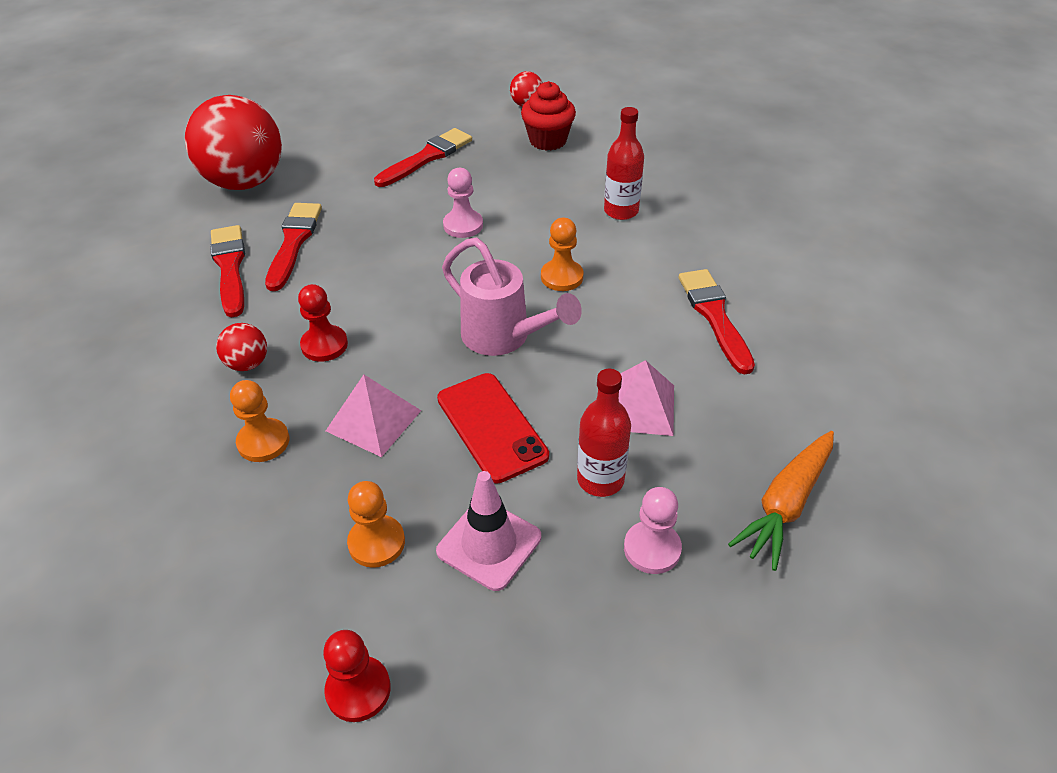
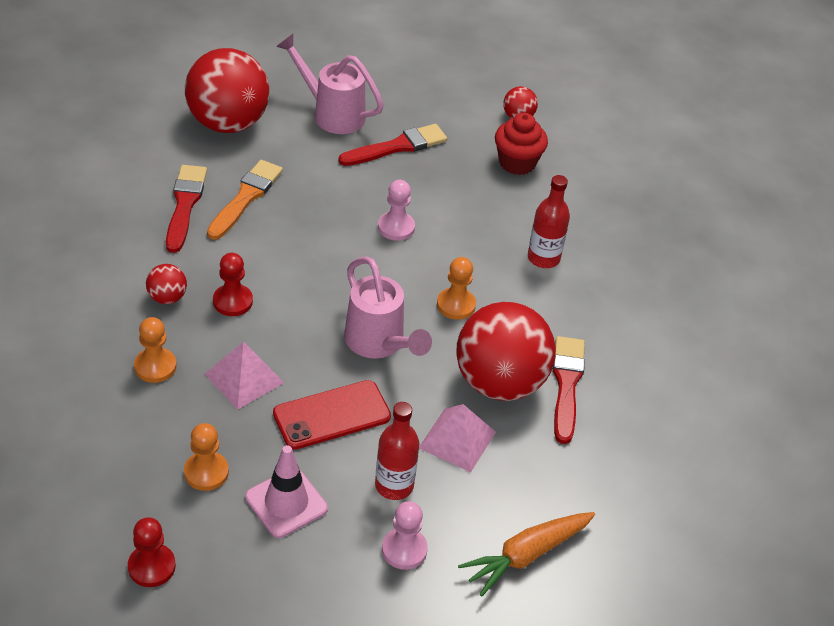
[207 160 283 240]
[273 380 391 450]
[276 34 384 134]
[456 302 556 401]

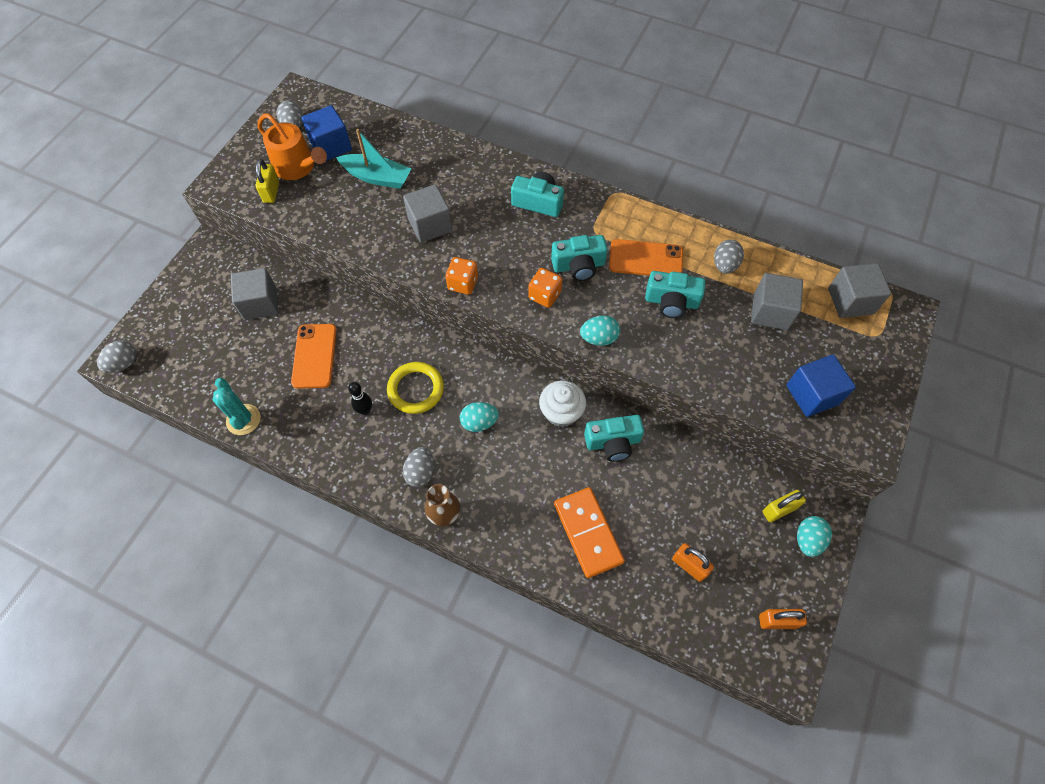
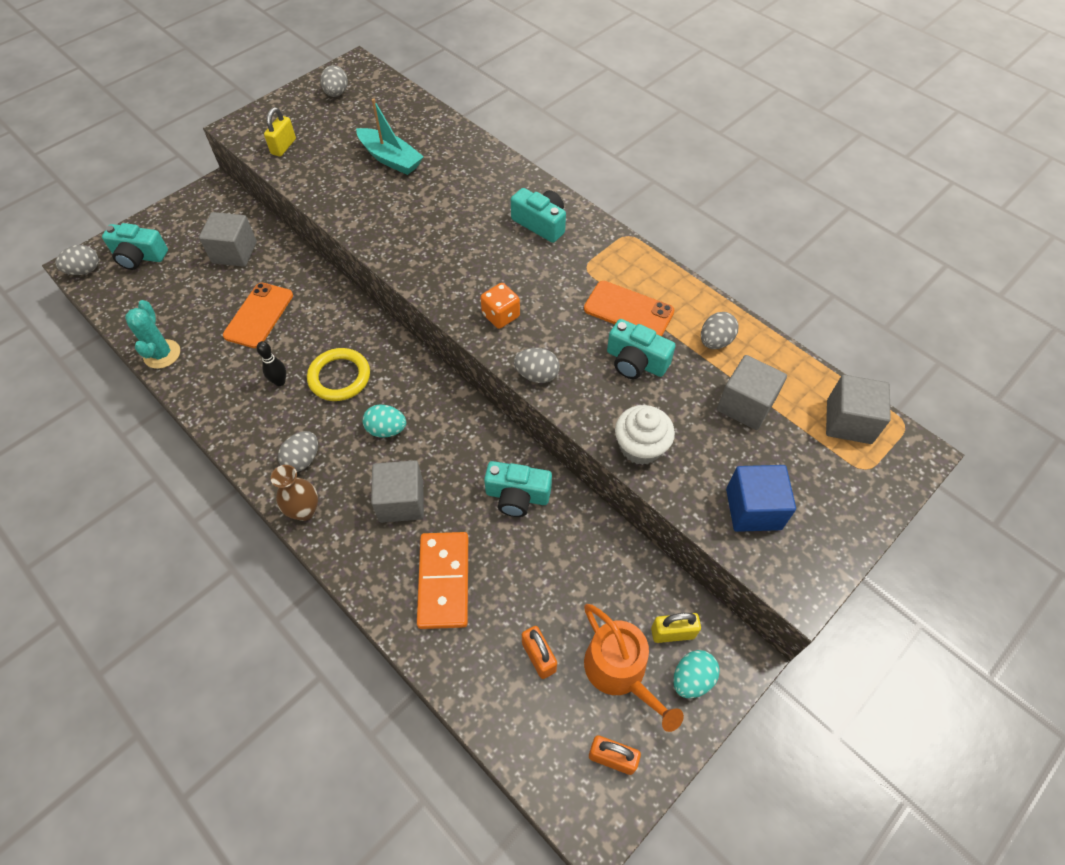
[301 105 352 161] (first image)
[584 604 684 732]
[371 460 424 523]
[102 223 168 270]
[445 257 478 295] (first image)
[514 348 560 383]
[615 405 675 465]

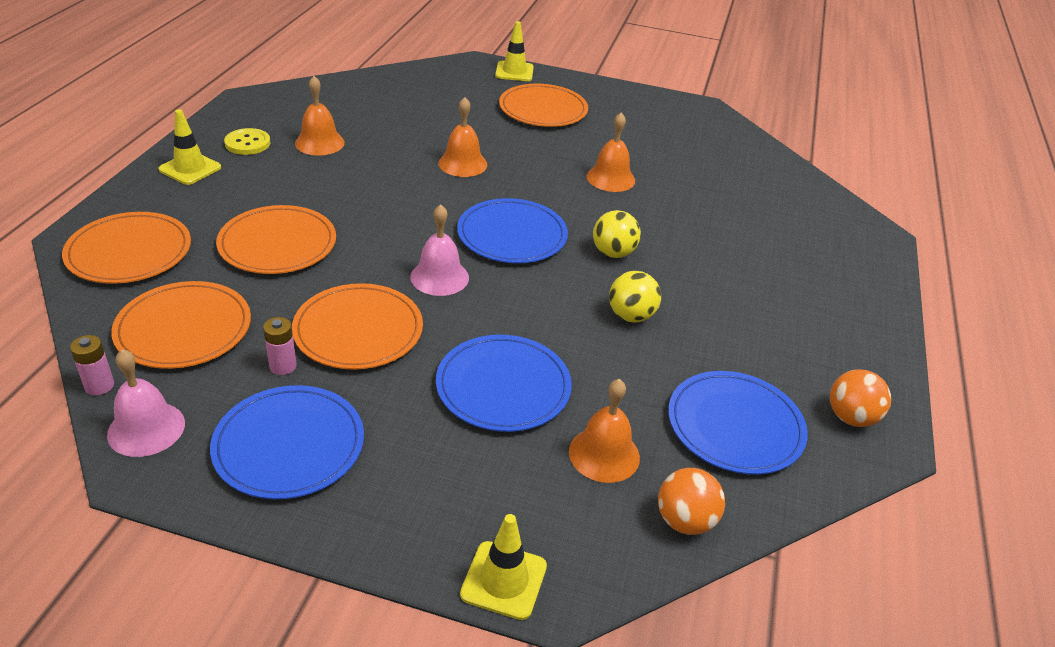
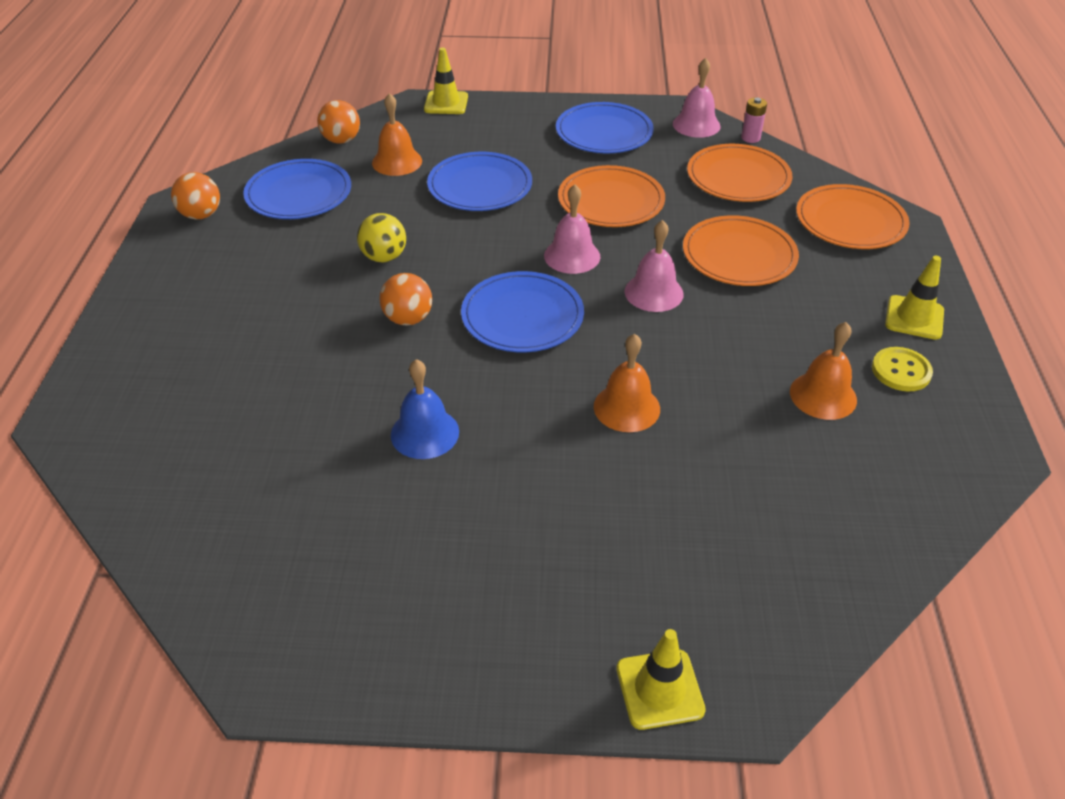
[499 84 588 127] (first image)
[391 359 459 459]
[379 273 432 326]
[263 317 297 375] (first image)
[625 220 684 312]

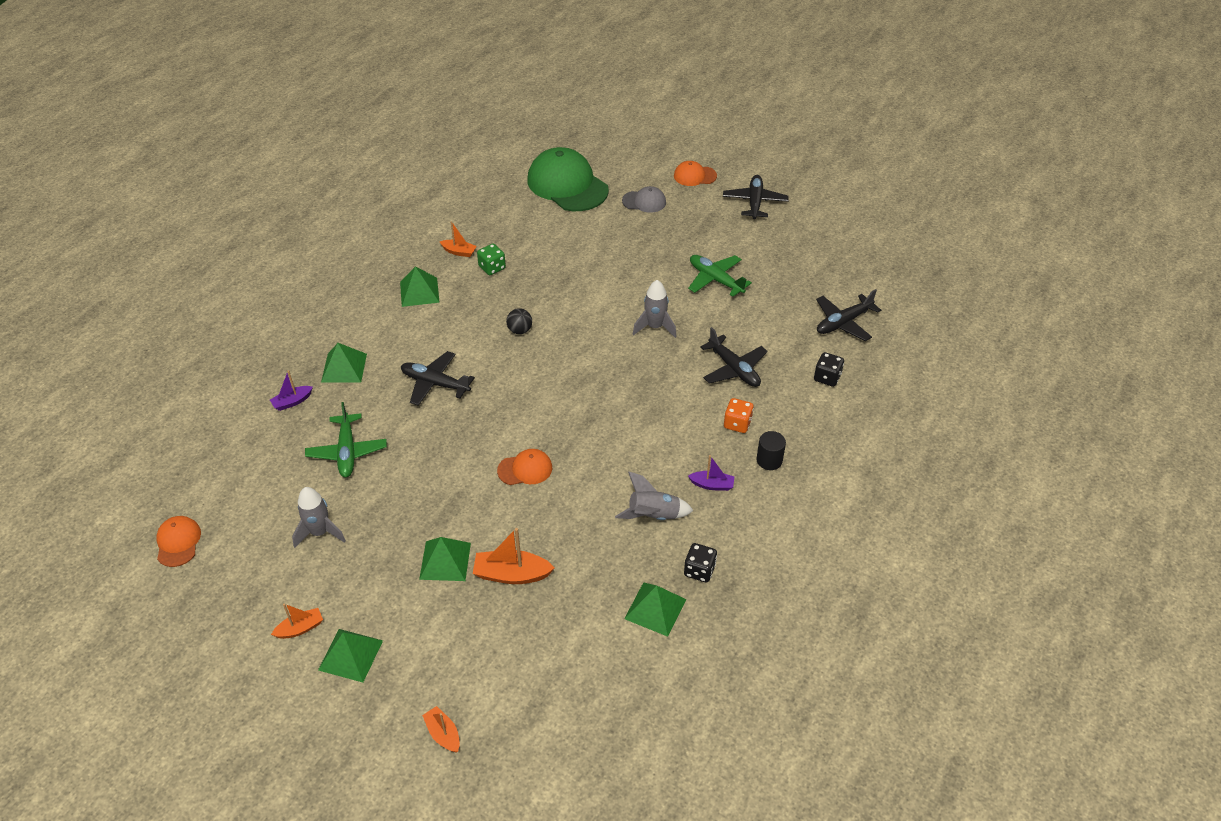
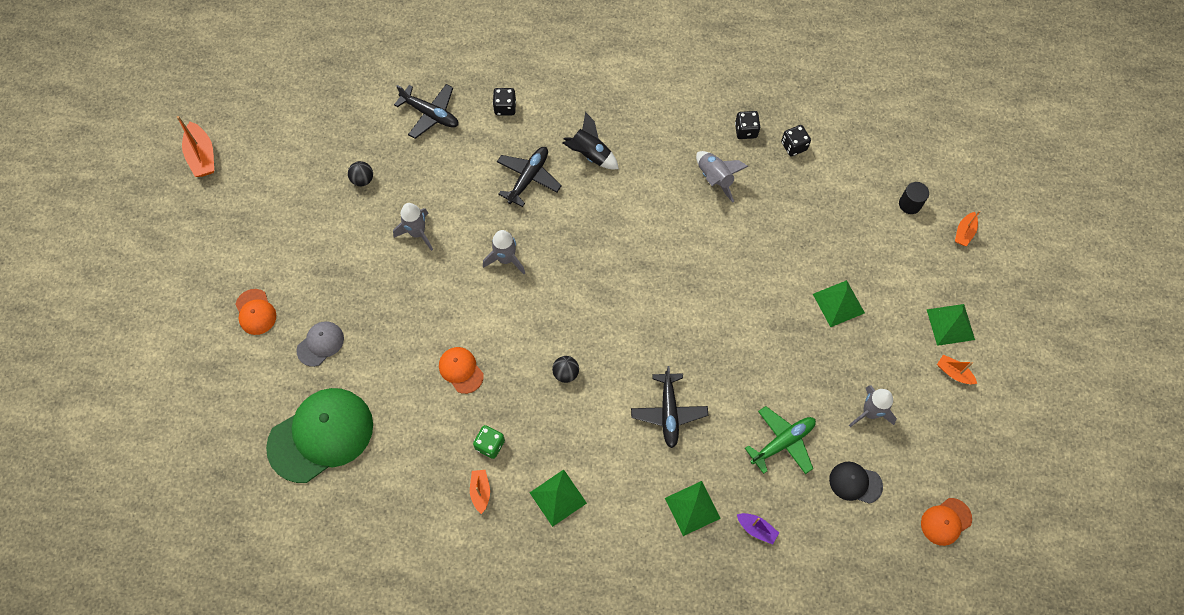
[266 388 373 483]
[723 175 789 219] (first image)
[296 321 344 367]
[393 203 433 251]
[563 112 619 169]
[899 182 929 214]
[439 347 484 394]
[688 455 735 491] (first image)
[177 116 214 177]
[781 125 811 156]
[348 161 373 186]
[829 462 883 504]

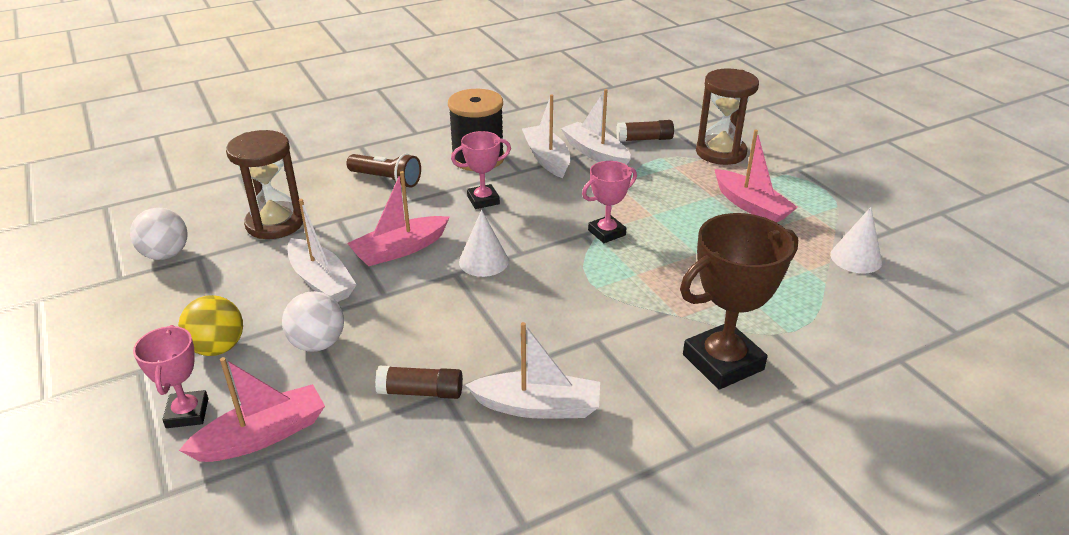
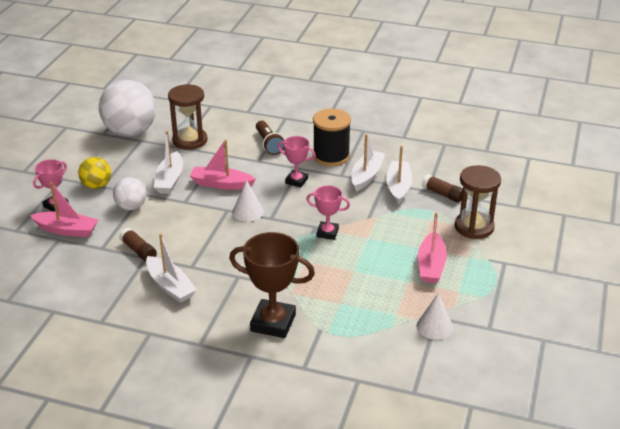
[99 80 156 136]

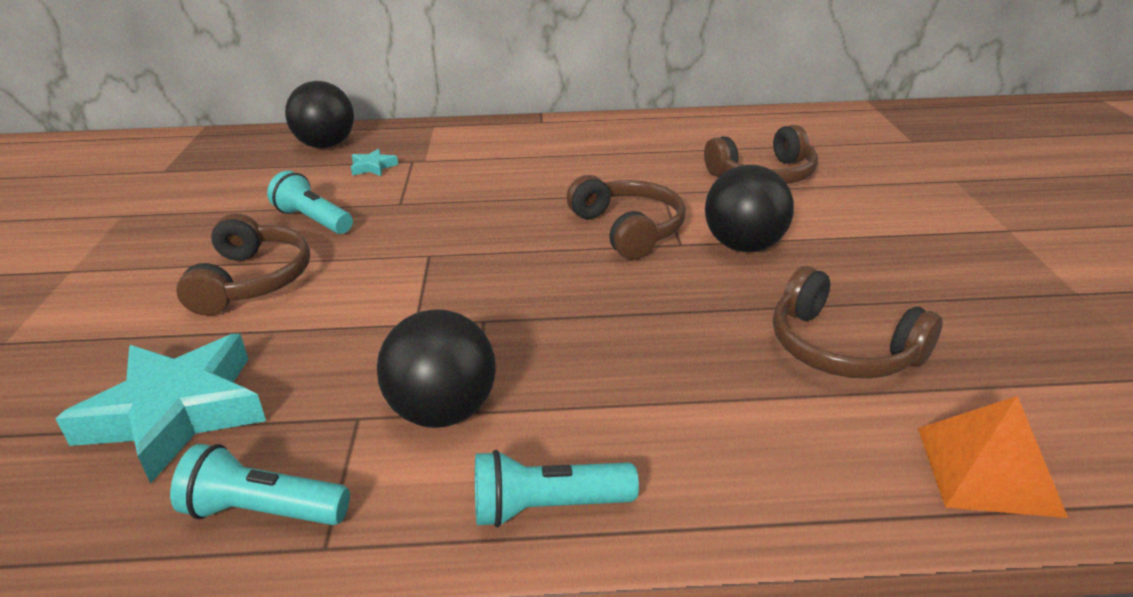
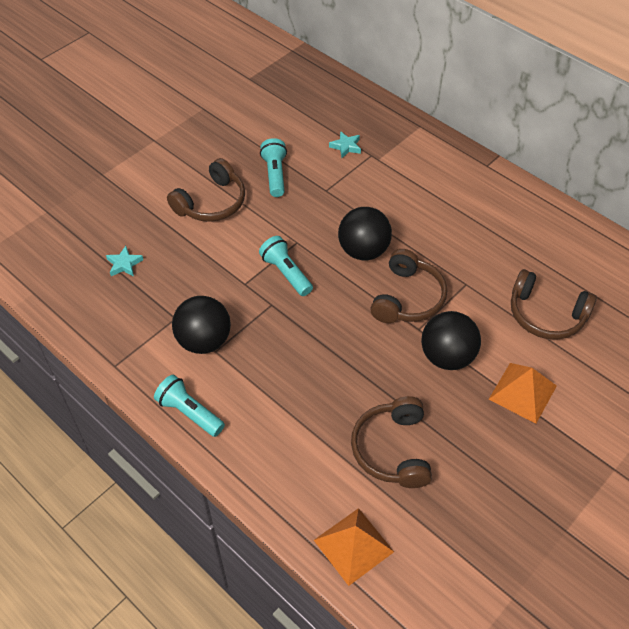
[338 207 392 260]
[106 246 143 276]
[259 236 313 296]
[488 363 557 423]

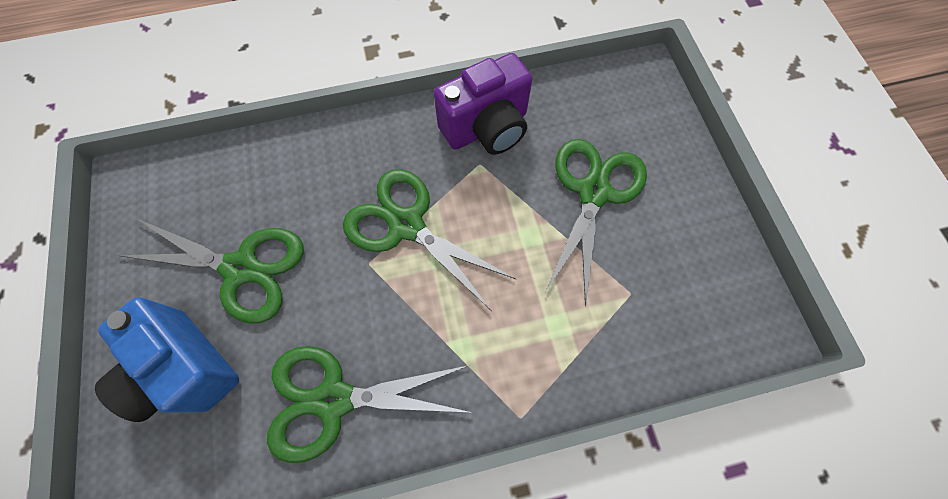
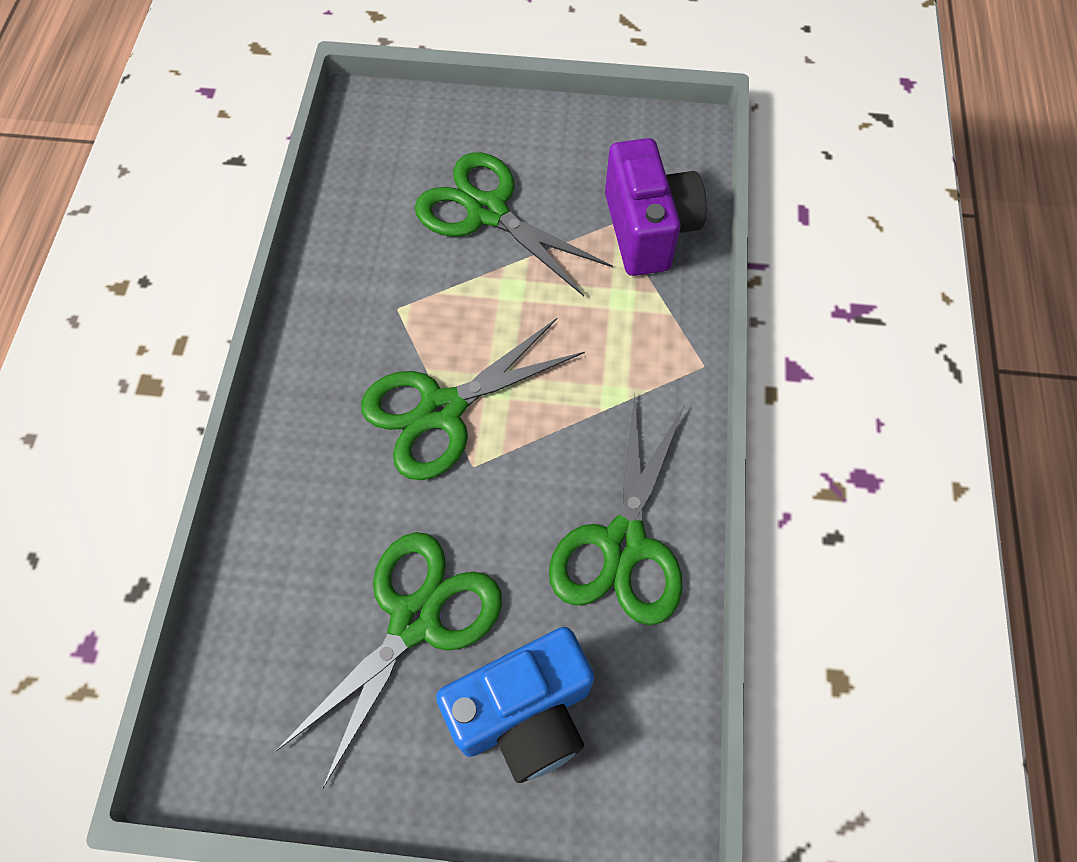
[605 138 706 276]

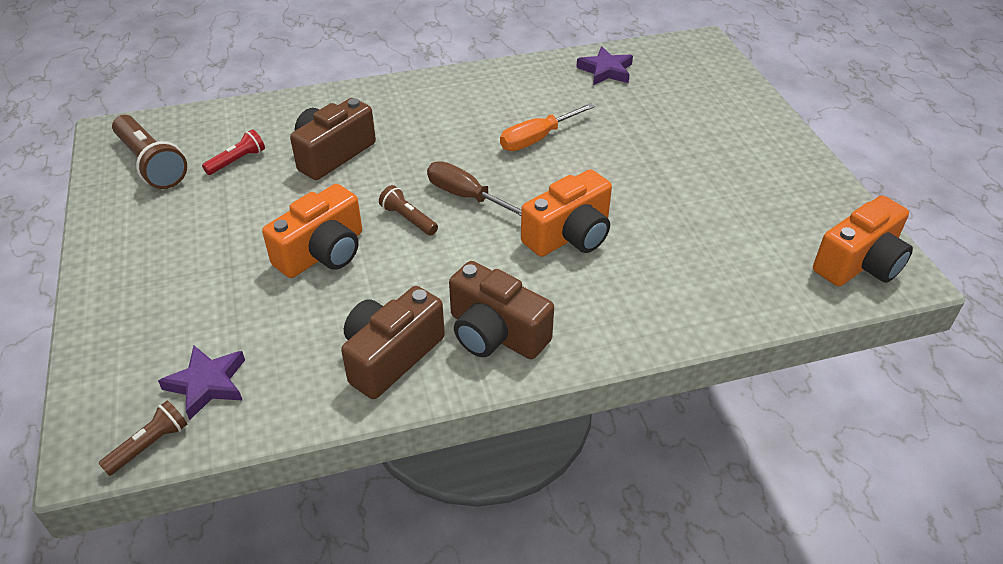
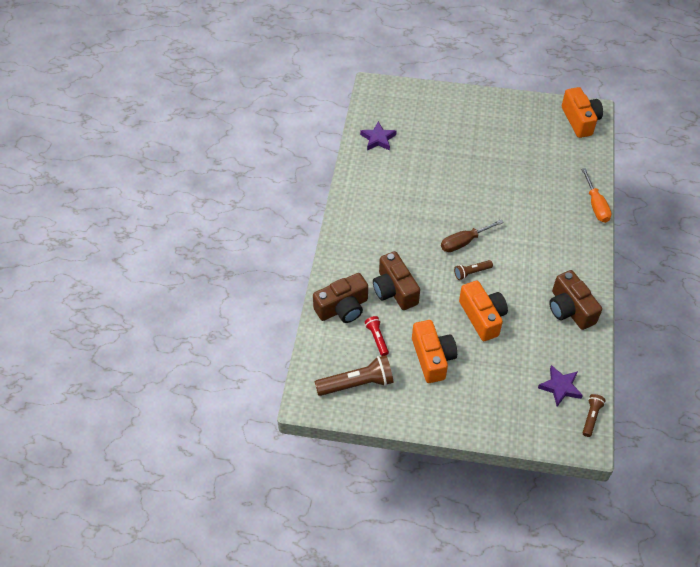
[581 168 612 223]
[412 320 457 383]
[313 273 368 323]
[583 394 606 437]

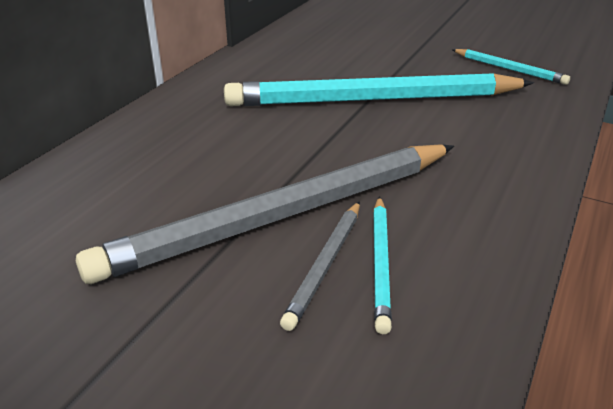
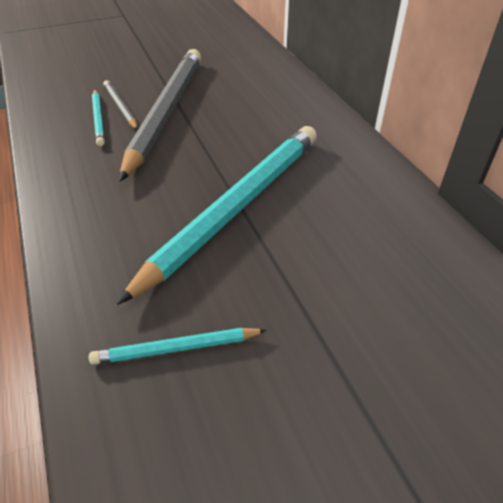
[92 90 105 146]

